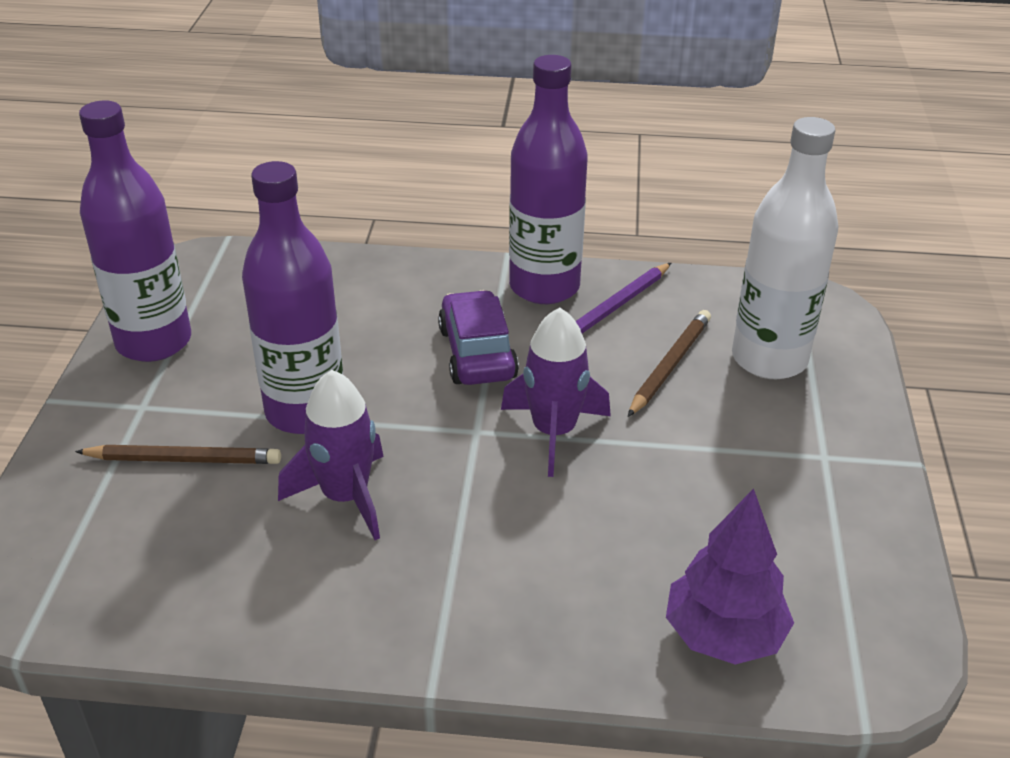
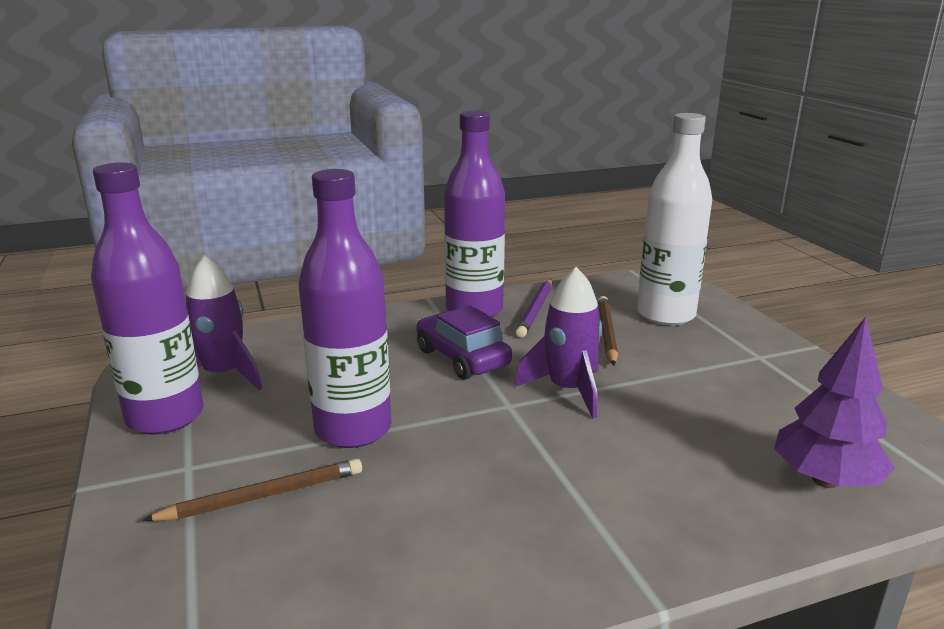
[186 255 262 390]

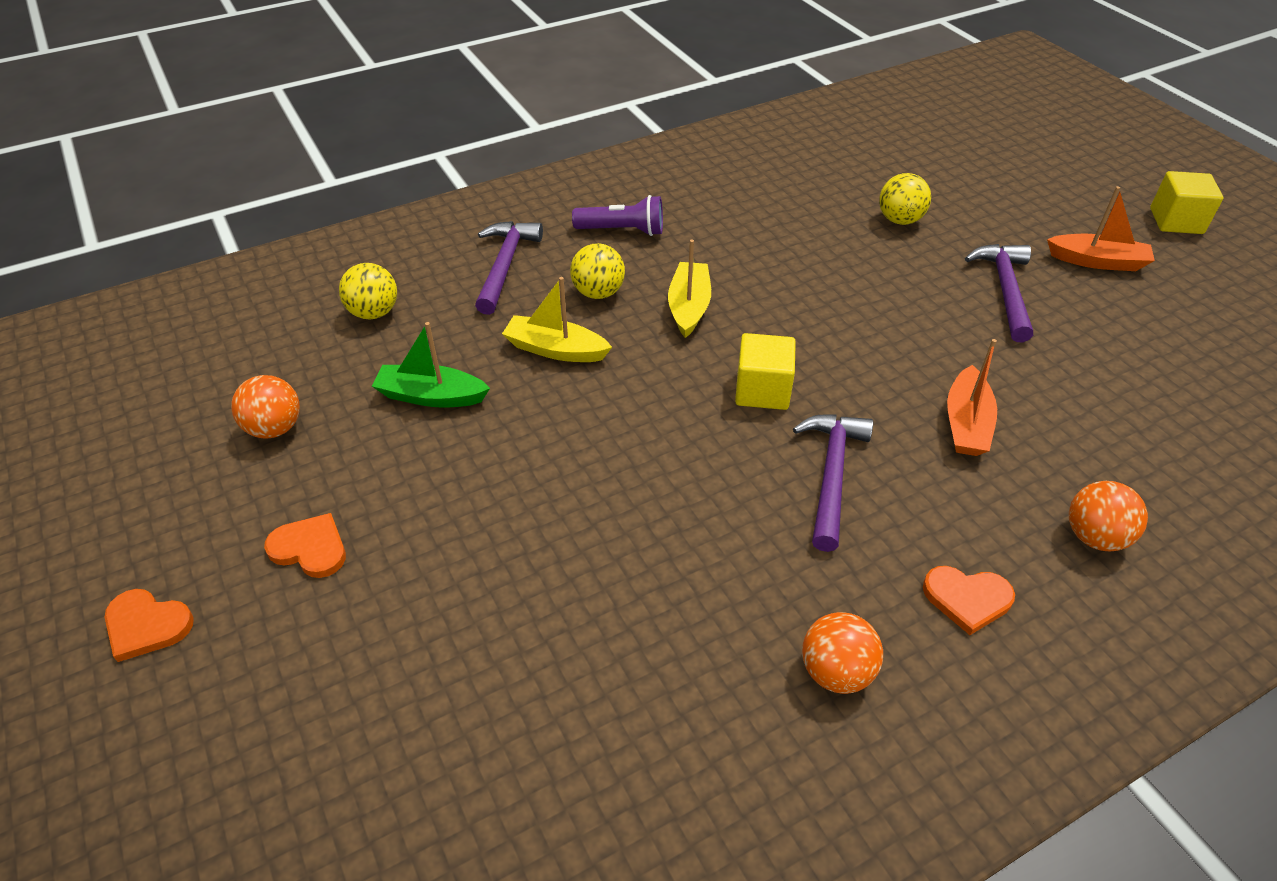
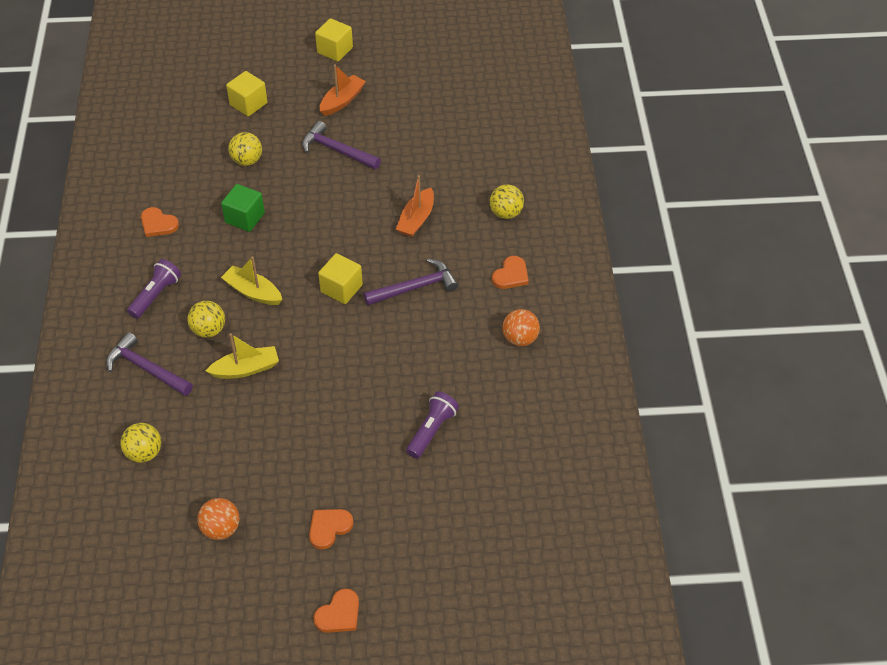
[206 333 279 379]
[372 322 490 408] (first image)
[396 175 434 237]
[364 259 458 305]
[490 184 524 219]
[226 71 268 116]
[221 184 265 232]
[141 207 179 237]
[406 392 459 459]

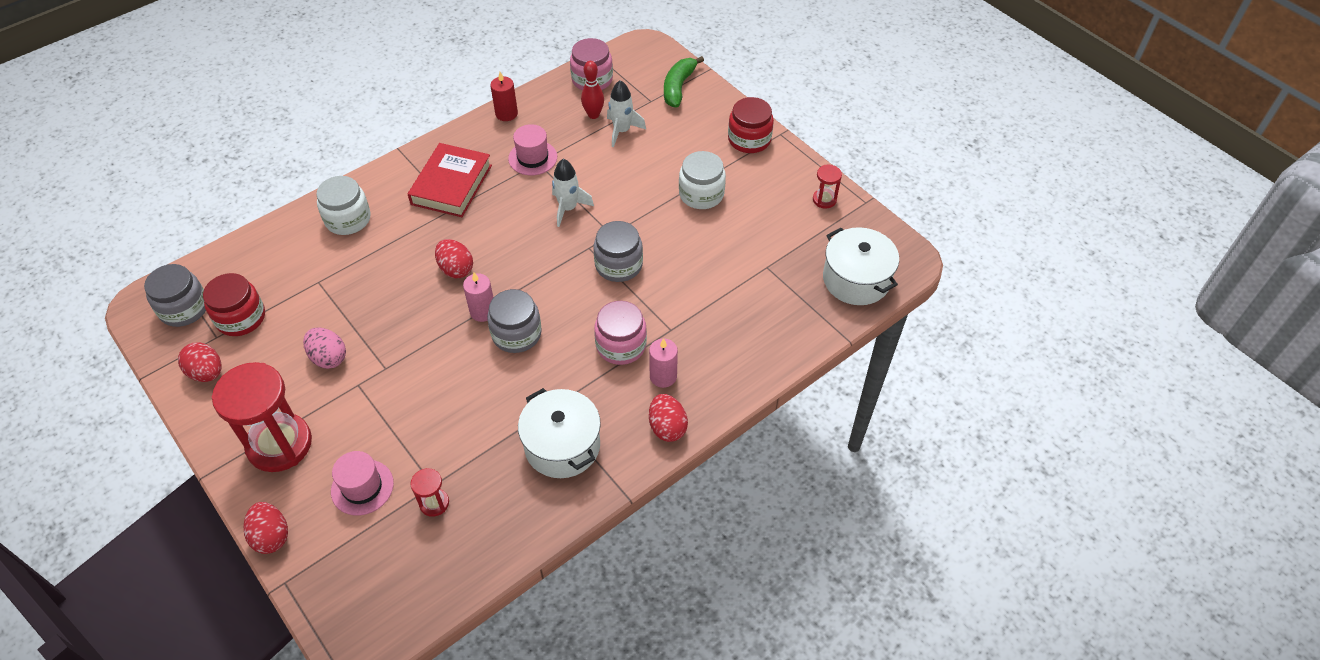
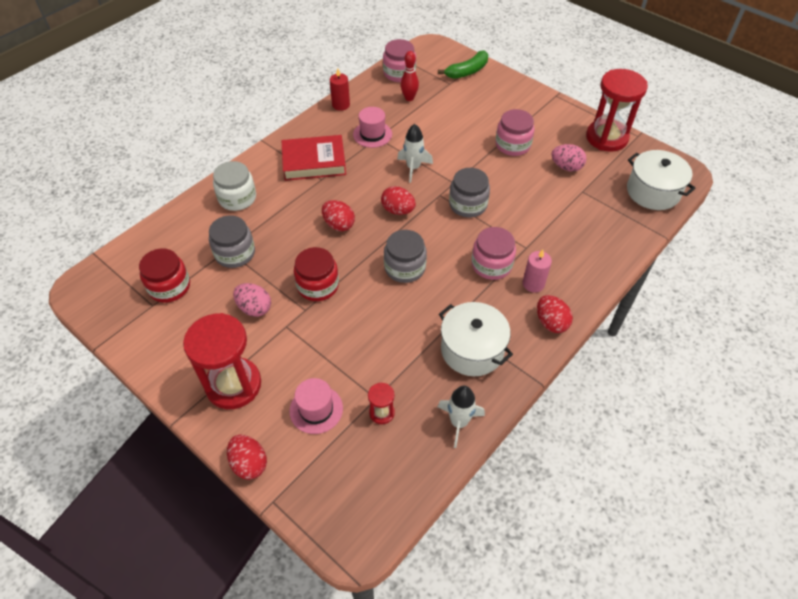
[438 51 488 79]
[438 386 485 448]
[294 247 339 301]
[282 135 346 181]
[495 109 535 156]
[586 69 648 152]
[209 216 255 268]
[463 272 494 322] (first image)
[381 186 416 215]
[552 144 586 172]

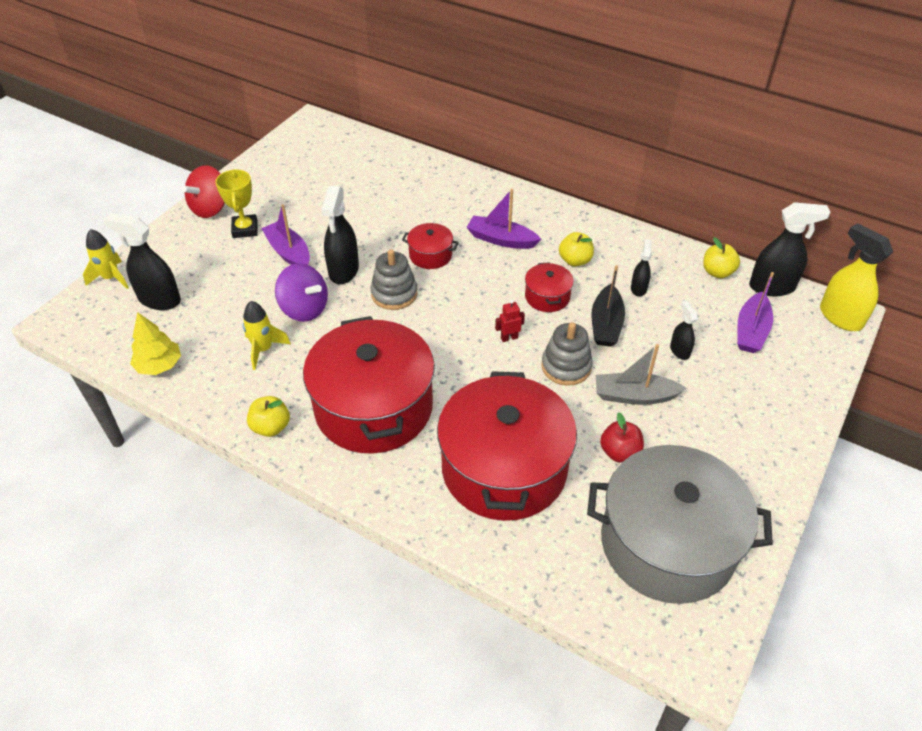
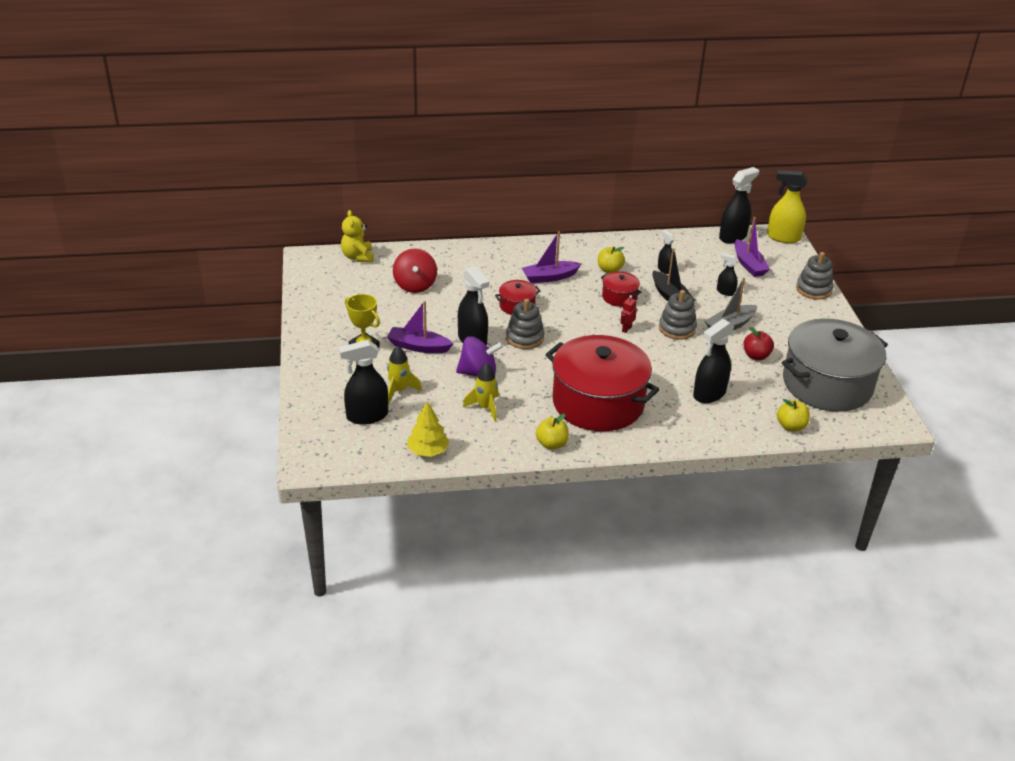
[393 249 437 293]
[387 346 422 404]
[777 399 810 431]
[693 319 734 403]
[341 210 374 262]
[796 252 833 300]

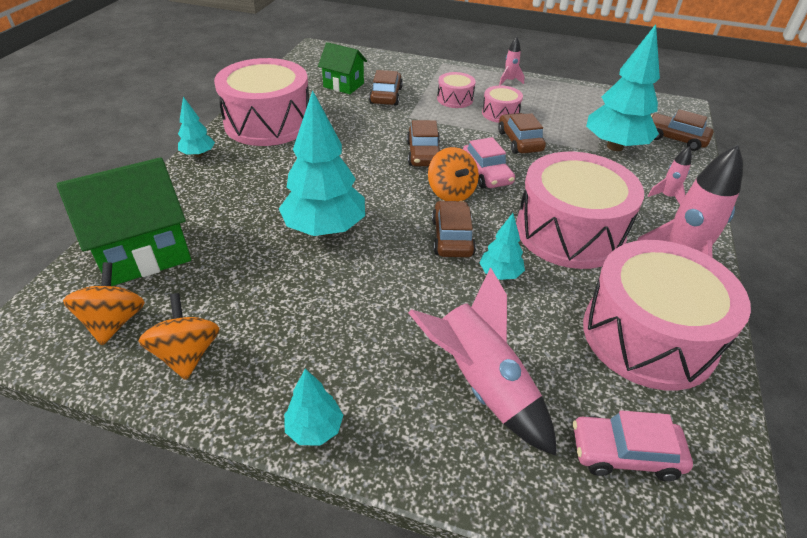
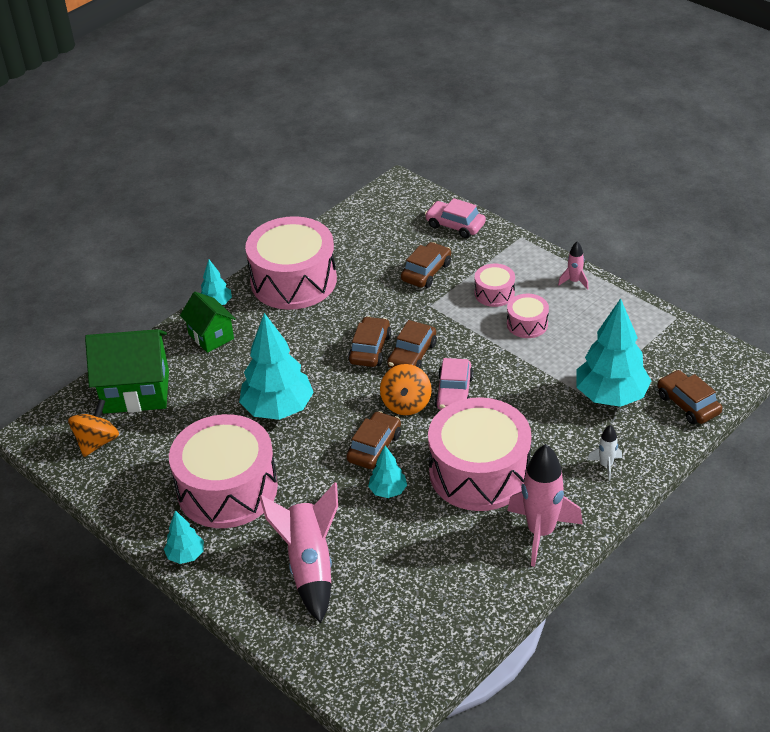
[180 292 236 353]
[348 316 391 367]
[588 425 622 481]
[169 414 278 528]
[139 293 220 380] (first image)
[425 198 486 238]

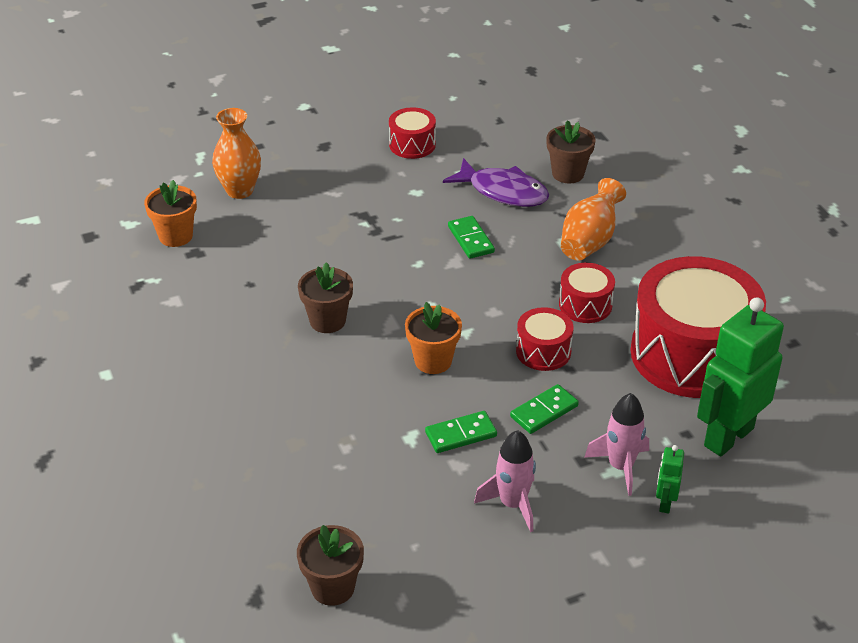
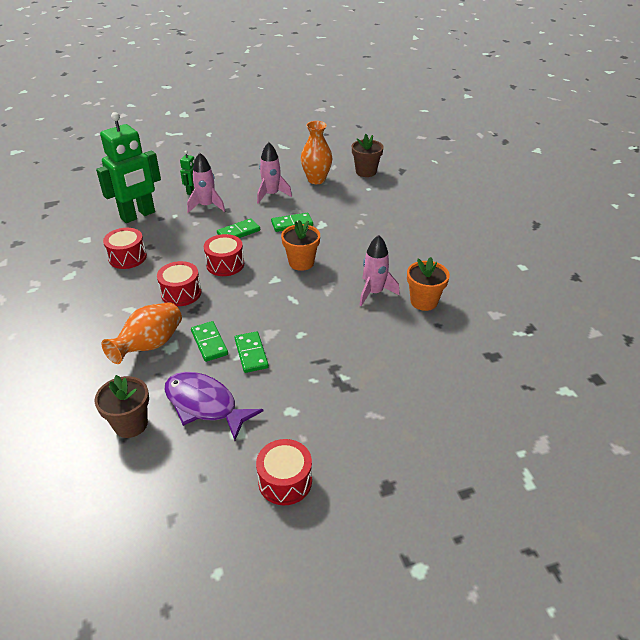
[301 121 332 184]
[407 257 450 311]
[103 228 147 269]
[359 235 400 306]
[191 321 228 362]

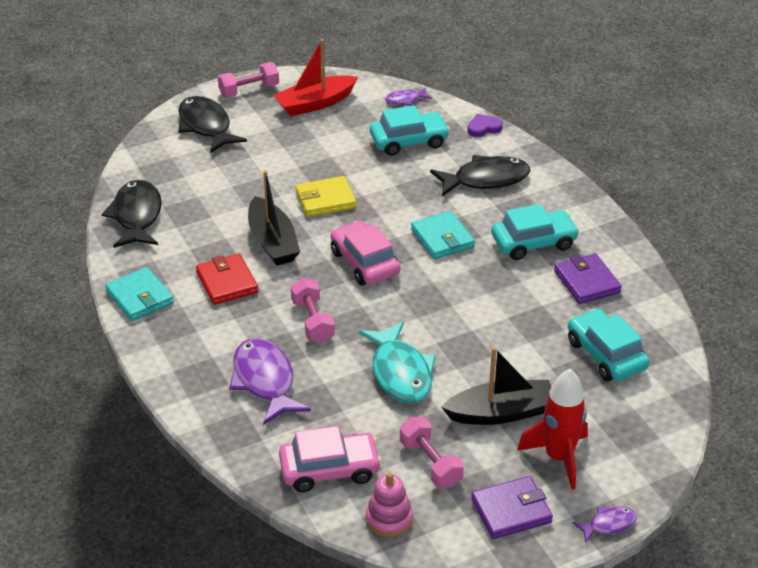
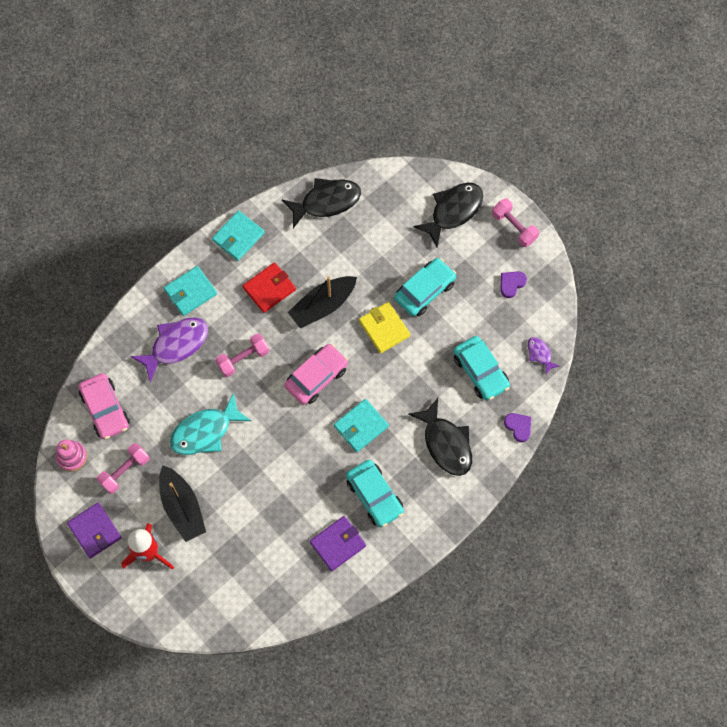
[501 271 527 298]
[394 258 456 316]
[573 506 637 542] (first image)
[164 266 217 316]

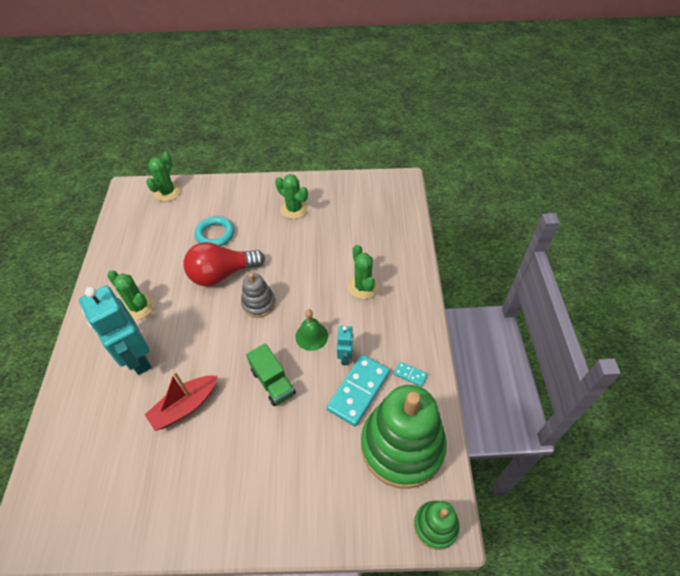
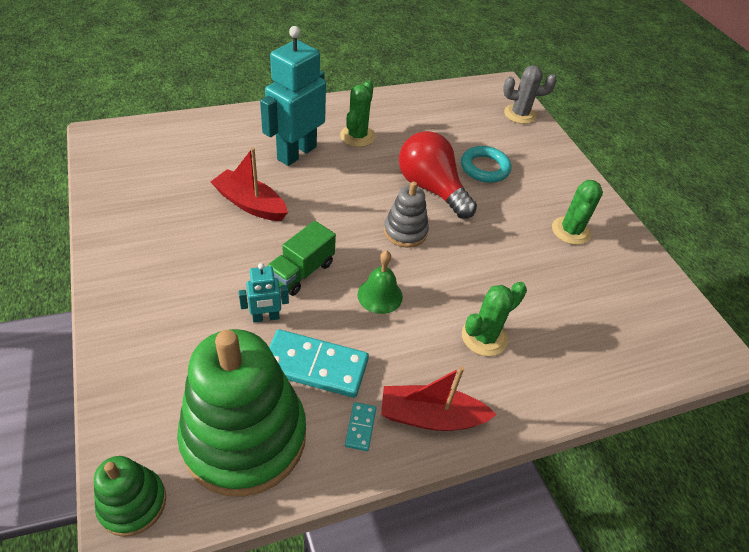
[503 65 557 124]
[239 263 289 322]
[381 366 497 431]

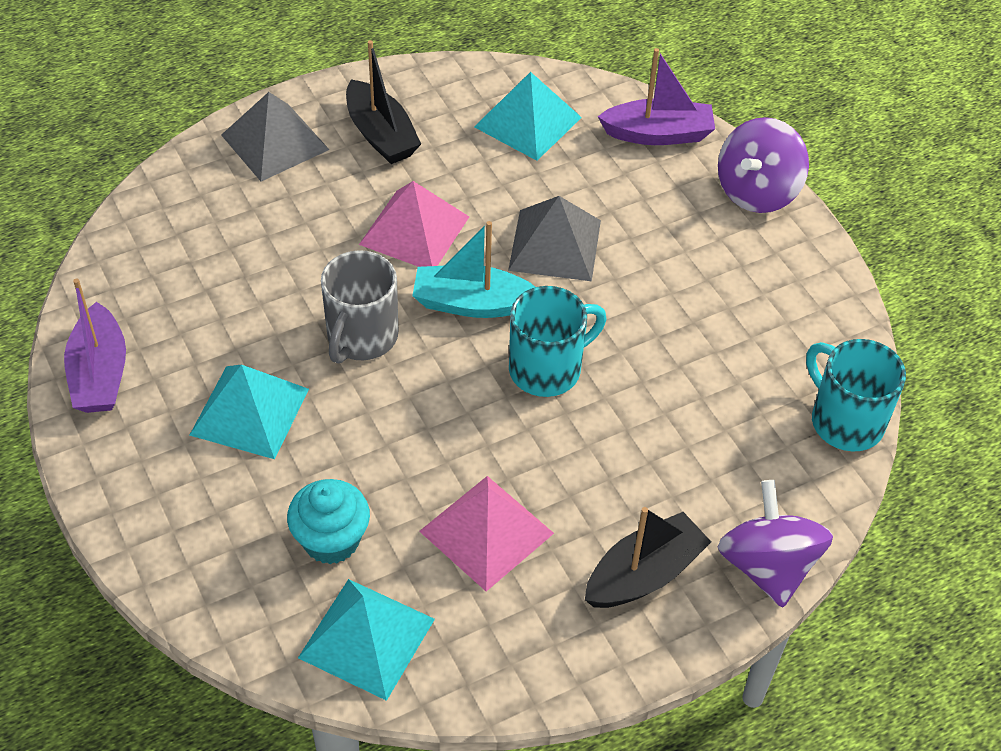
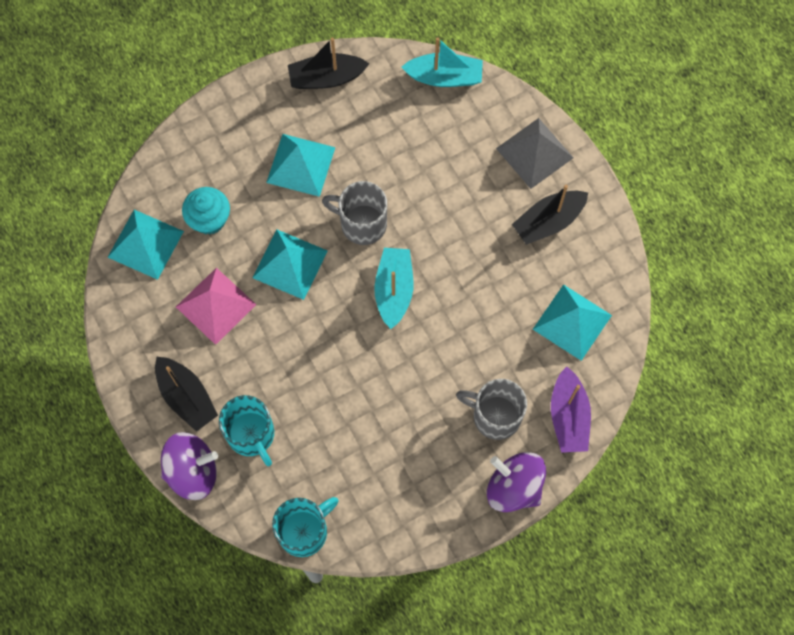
[359 181 469 267] (first image)
[508 196 601 281] (first image)
[288 37 370 89]
[219 395 274 466]
[401 37 483 87]
[252 230 328 300]
[456 379 527 440]

